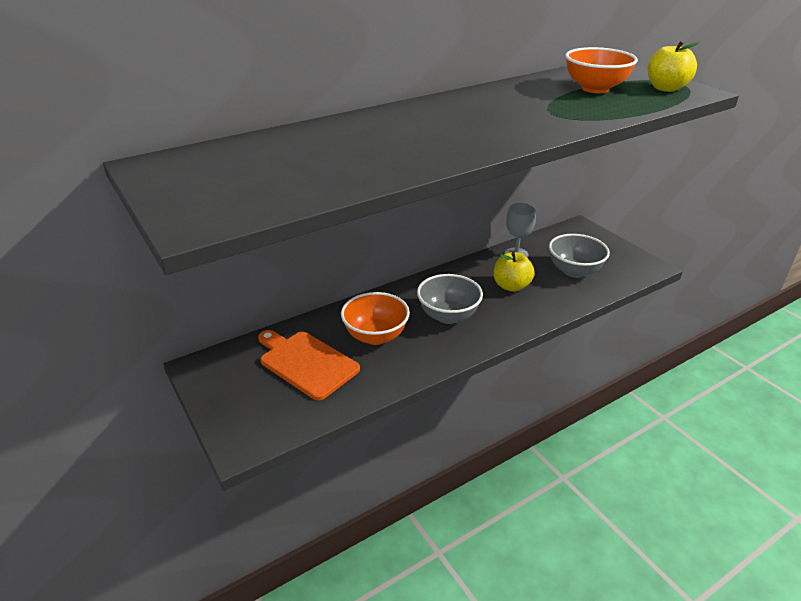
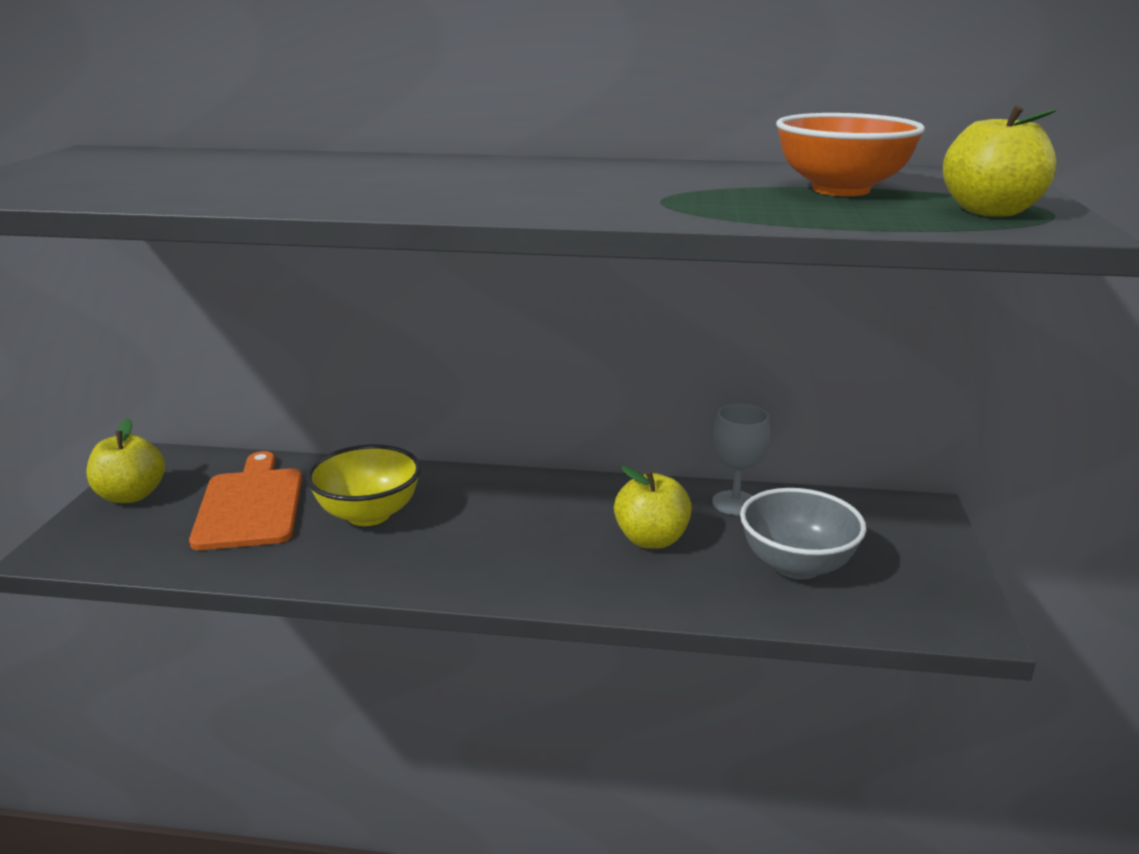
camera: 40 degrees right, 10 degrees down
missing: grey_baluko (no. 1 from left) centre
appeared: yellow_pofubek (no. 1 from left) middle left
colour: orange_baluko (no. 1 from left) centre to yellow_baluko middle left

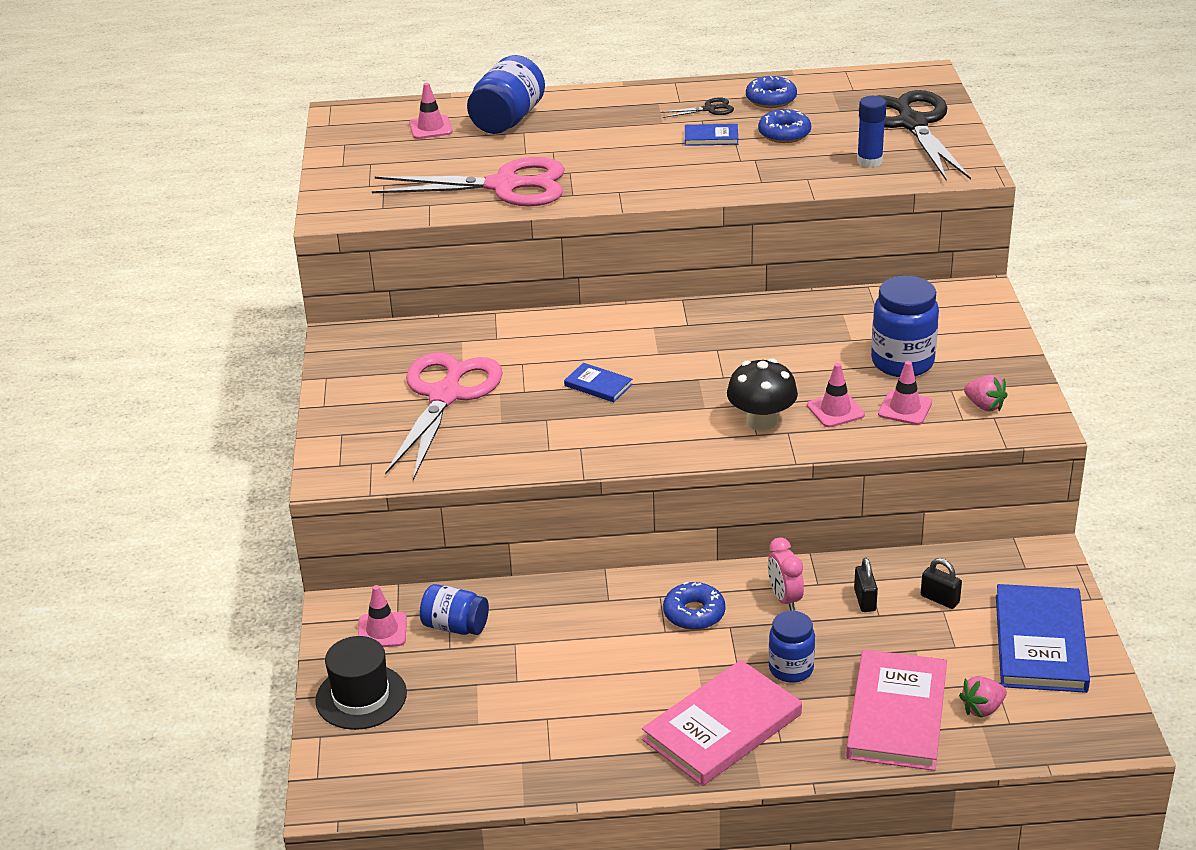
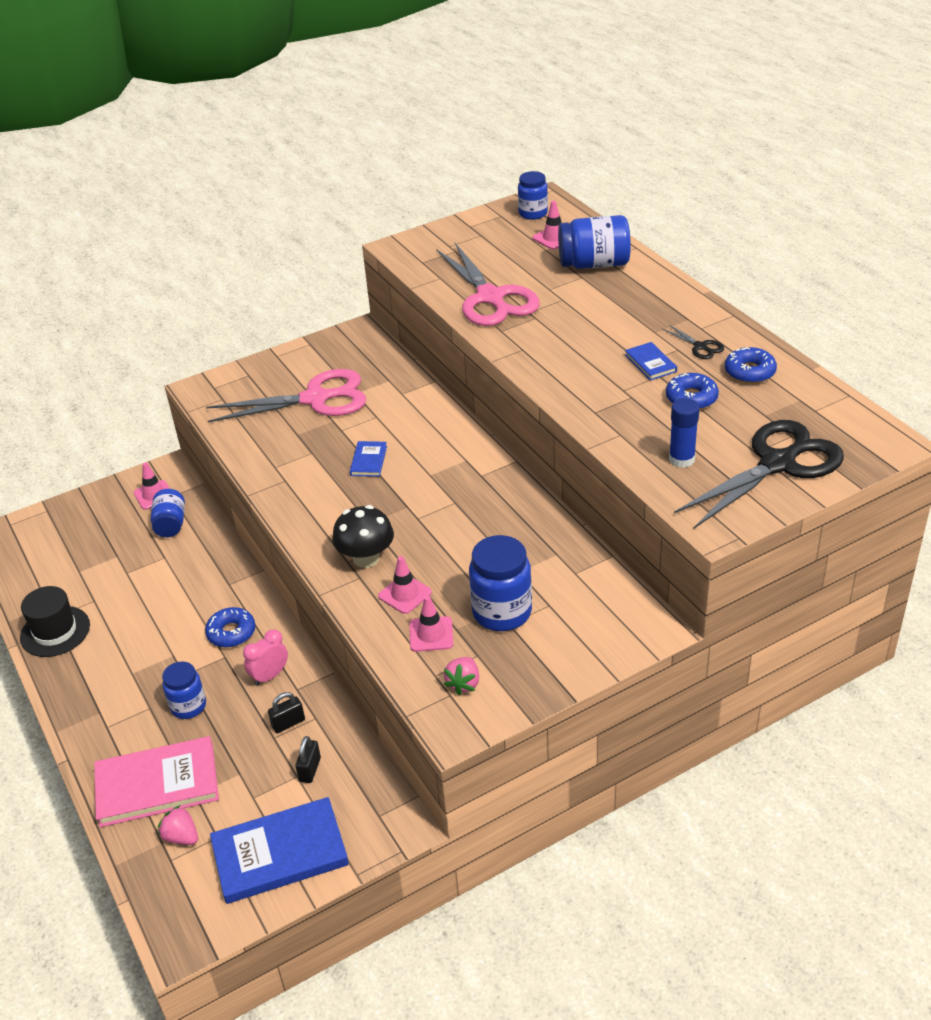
camera: 65 degrees right, 5 degrees up
missing: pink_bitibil (no. 1 from left) bottom centre
appeared: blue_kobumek (no. 4 from left) top centre
relocated: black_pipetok bottom left to middle left

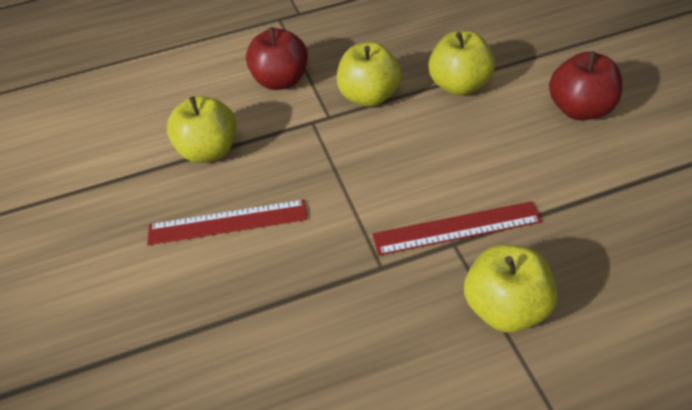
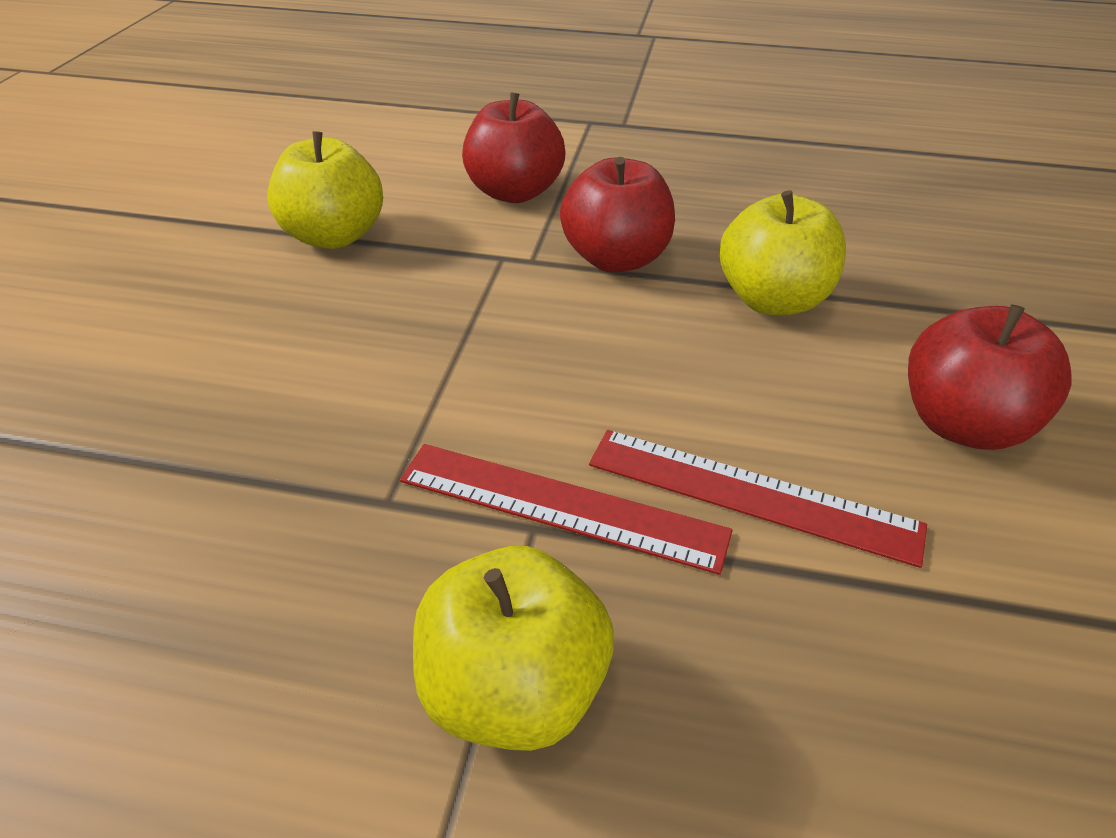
camera: 25 degrees right, 5 degrees down
relocated: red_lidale (no. 1 from left in the first image) middle left to red_lidale (no. 2 from left) middle right
colour: yellow_pofubek (no. 2 from left) top centre to red_pofubek (no. 2 from left) top centre

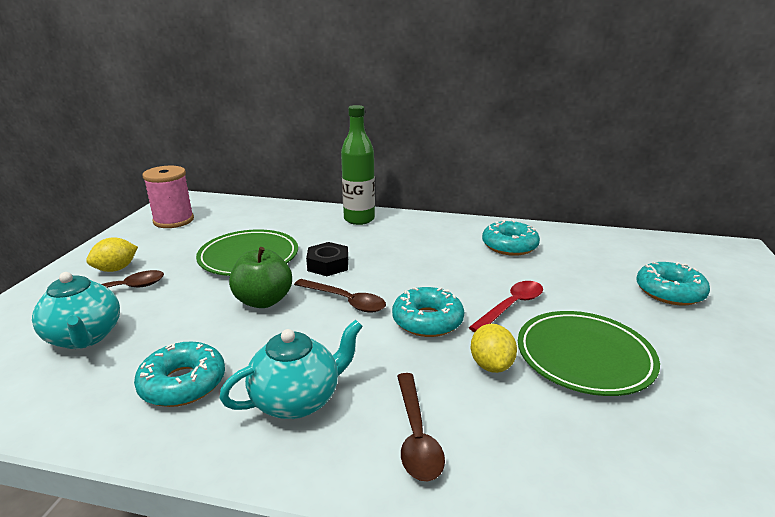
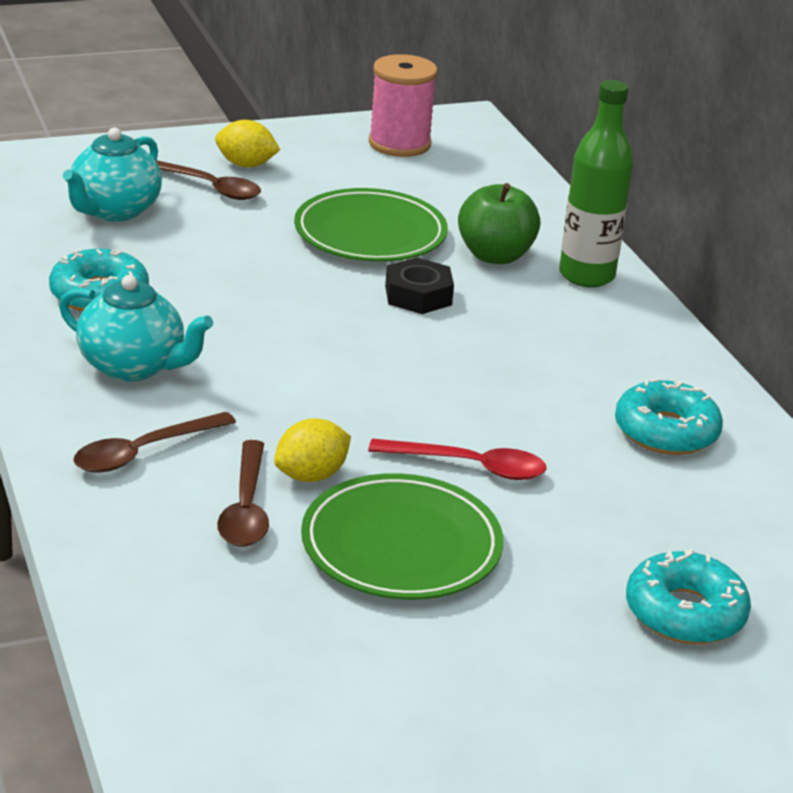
camera: 55 degrees right, 5 degrees up
missing: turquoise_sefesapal (no. 2 from left) centre
relocated: green_pofubek centre to top centre; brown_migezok (no. 2 from left in the first image) centre to brown_migezok (no. 3 from left) middle left

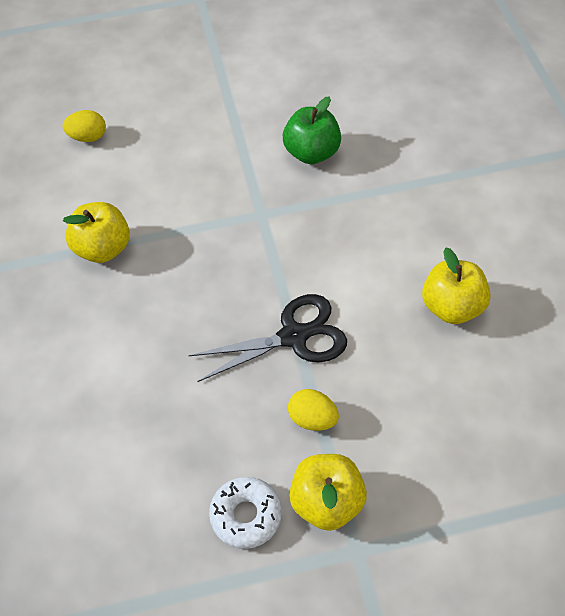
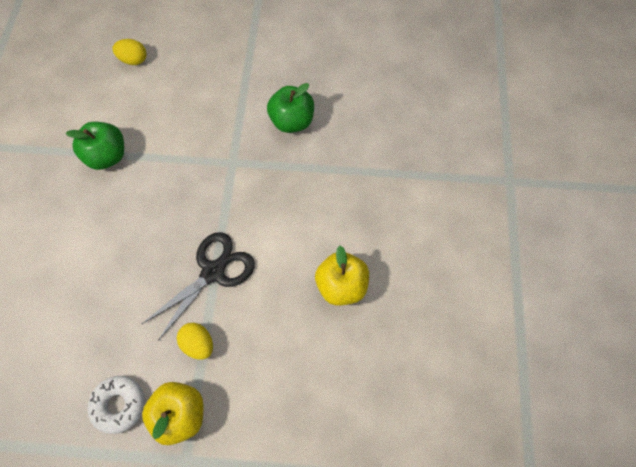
camera: 15 degrees right, 10 degrees up
colour: yellow_pofubek (no. 1 from left) middle left to green_pofubek (no. 1 from left) top left
spun: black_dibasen centre = middle left 45 degrees counterclockwise

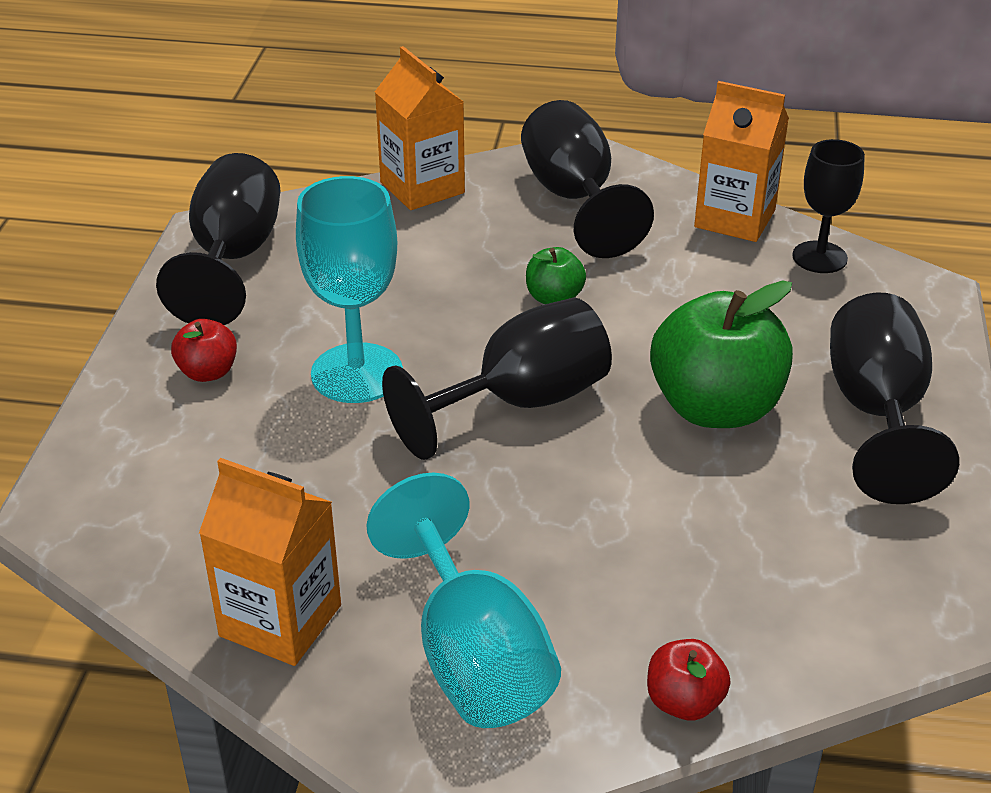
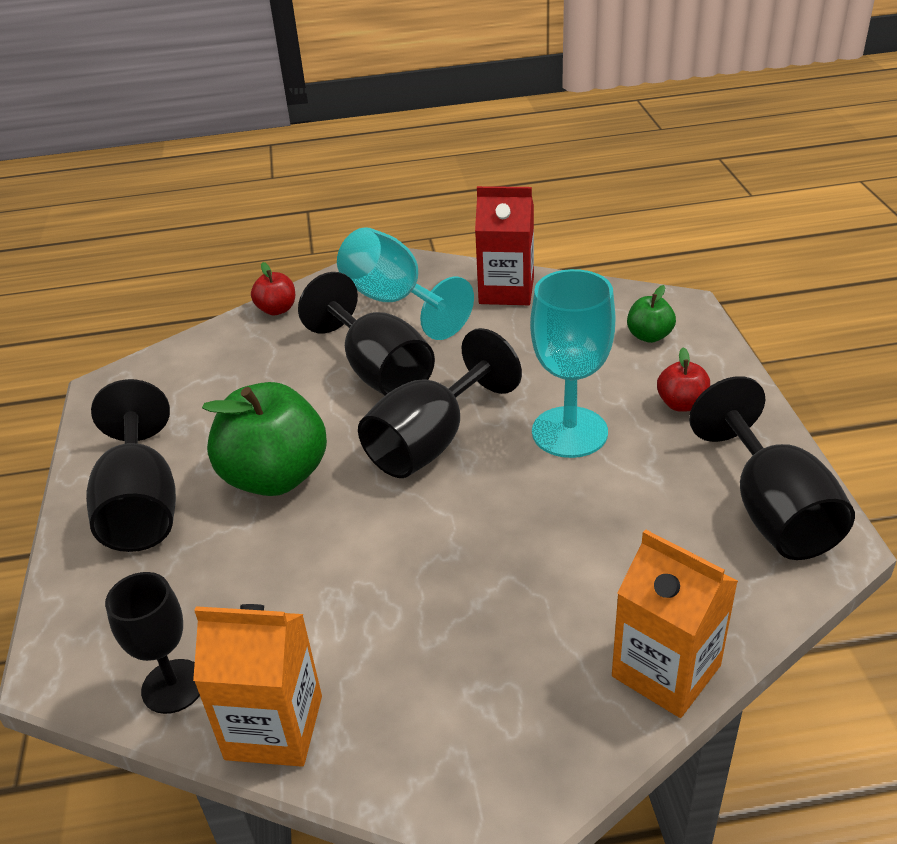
camera: 165 degrees right, 0 degrees up
relocated: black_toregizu (no. 3 from left) top centre to centre; green_pofubek (no. 1 from left in the first image) centre to green_pofubek (no. 2 from left) middle right
colour: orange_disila (no. 1 from left) bottom left to red_disila top centre

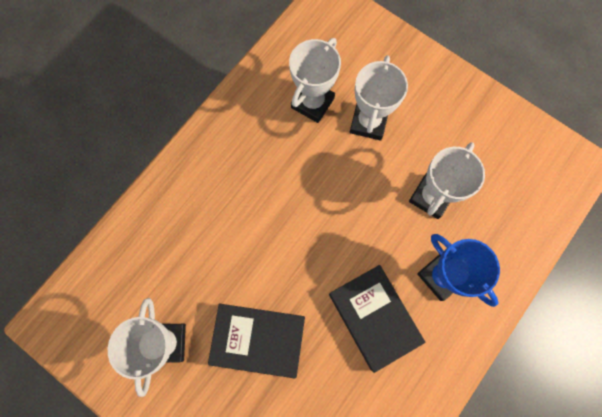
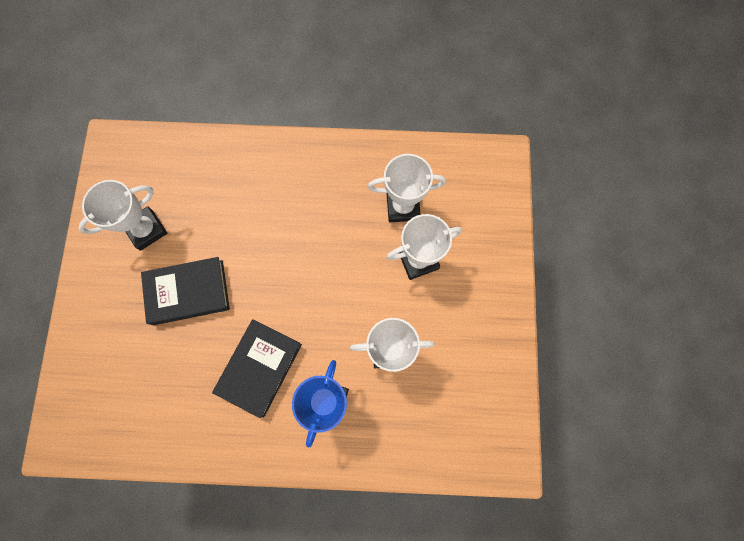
camera: 55 degrees right, 0 degrees up
spun: black_bitibil (no. 1 from left) bottom centre = middle left 75 degrees counterclockwise

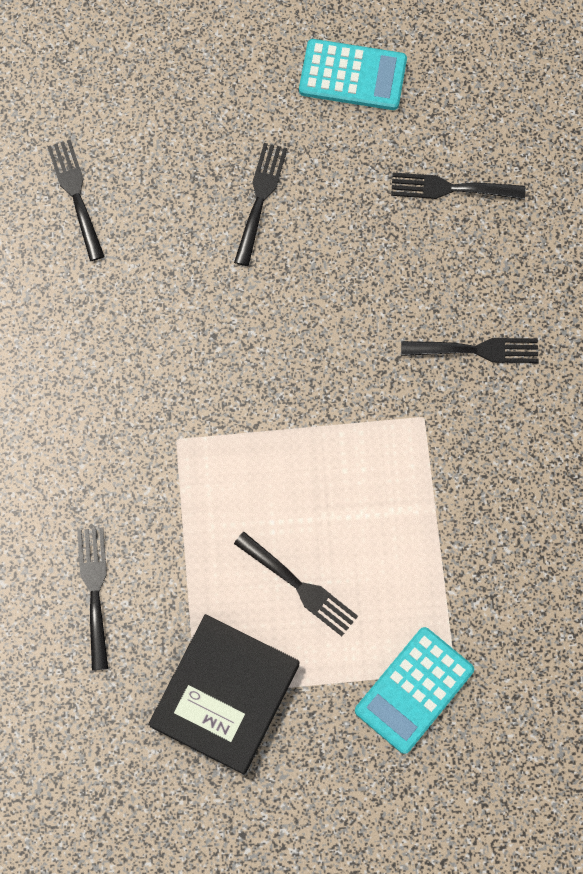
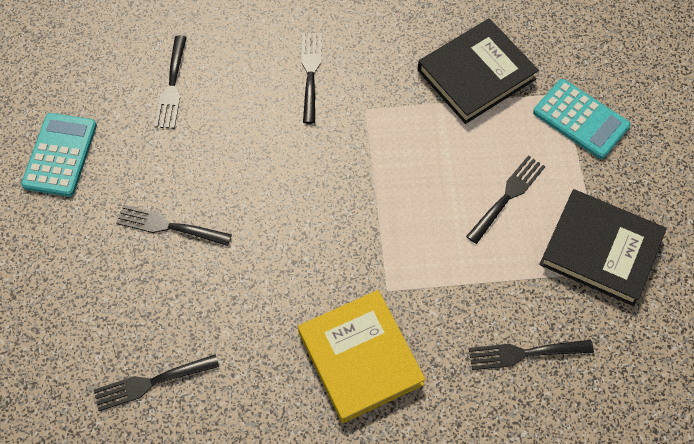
camera: 90 degrees left, 10 degrees down
appeared: black_bitibil (no. 1 from left) top right; yellow_bitibil bottom centre

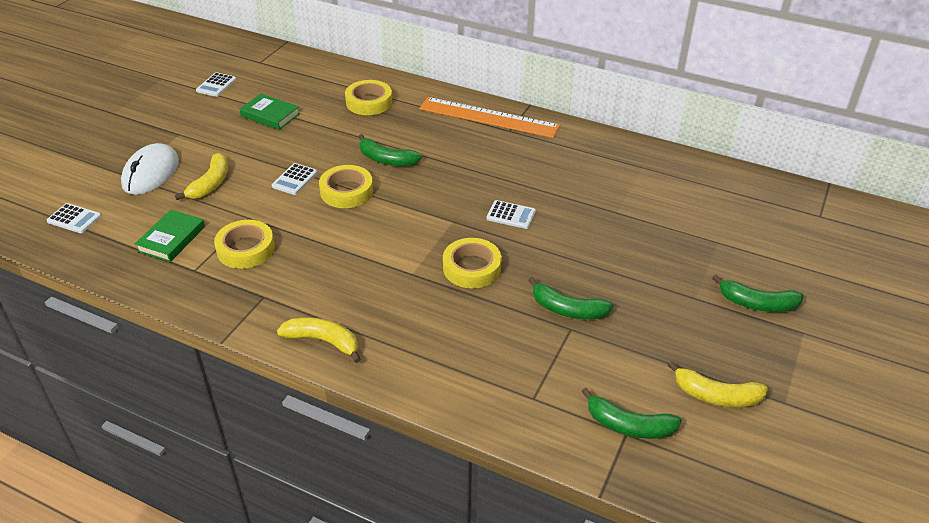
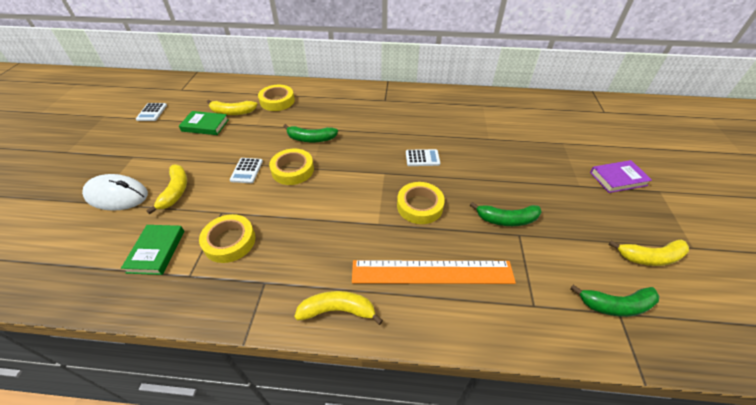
camera: 20 degrees left, 5 degrees up
missing: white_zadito (no. 1 from left) middle left
appeared: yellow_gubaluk (no. 2 from left) top left
relocated: orange_lidale top centre to bottom centre
exchanged: green_gubaluk (no. 4 from left) middle right to purple_bitibil middle right
spun: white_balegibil top left = middle left 75 degrees counterclockwise

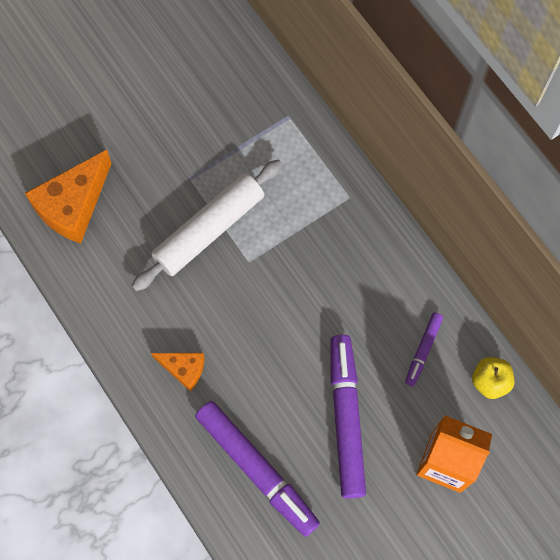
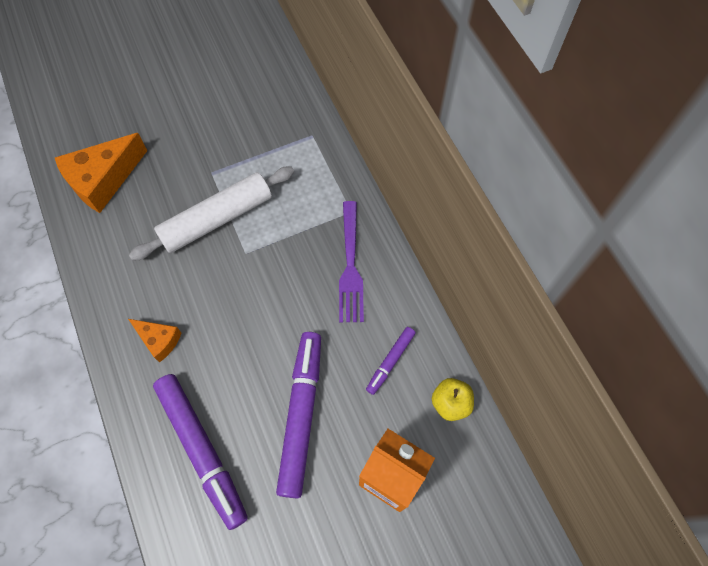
camera: 10 degrees right, 5 degrees down
appeared: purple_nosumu centre

